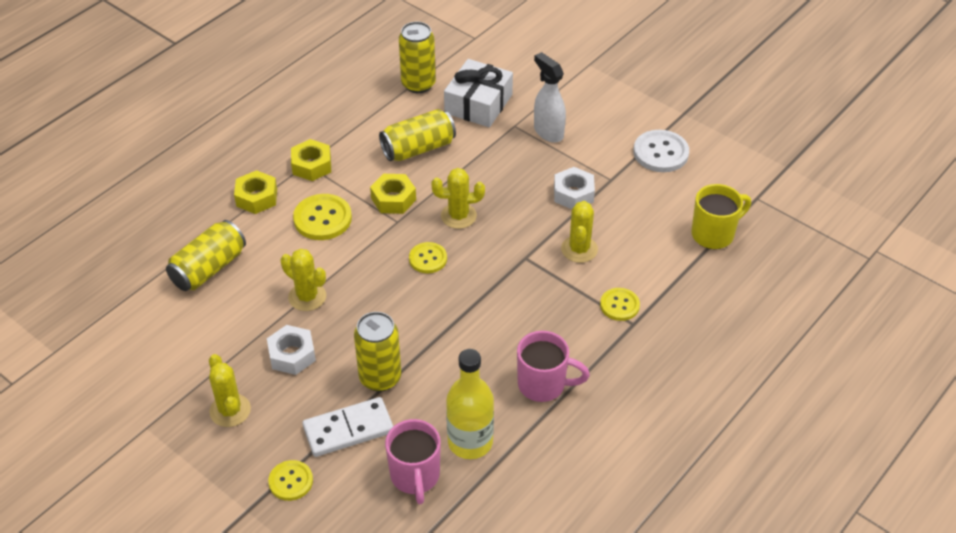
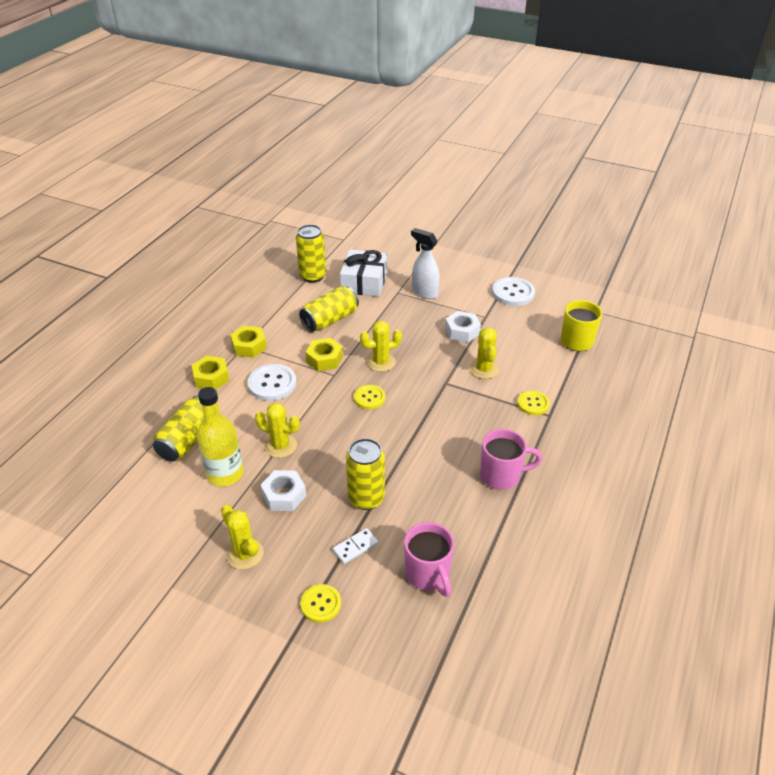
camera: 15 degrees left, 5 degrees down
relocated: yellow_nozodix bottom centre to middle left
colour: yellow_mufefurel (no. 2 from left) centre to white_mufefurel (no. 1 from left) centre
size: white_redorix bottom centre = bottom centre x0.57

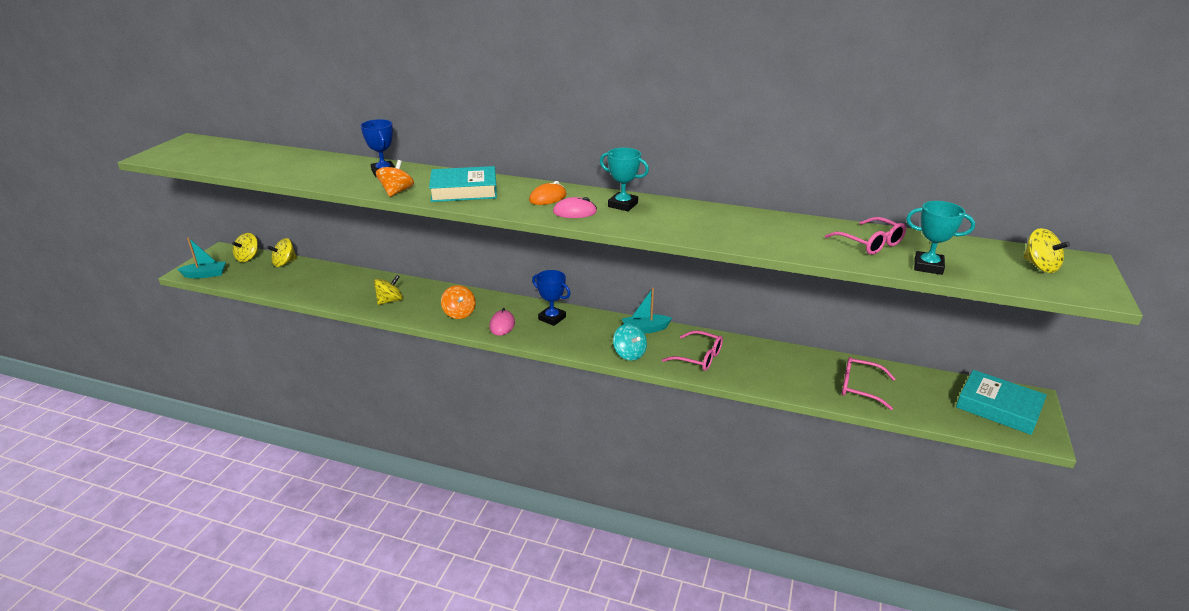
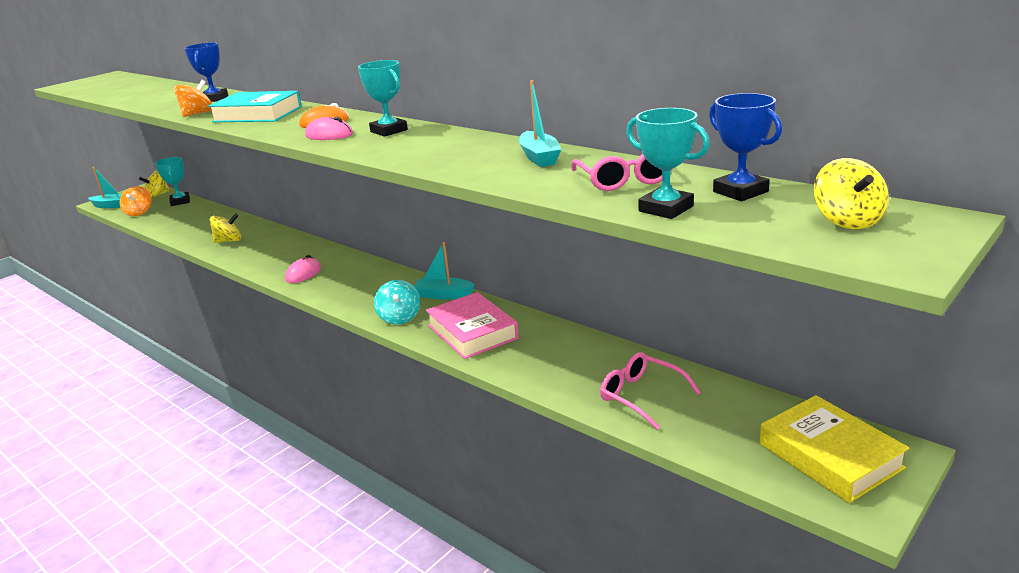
camera: 25 degrees right, 5 degrees down
appeared: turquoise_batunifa (no. 3 from left) top centre
relocated: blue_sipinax (no. 2 from left) centre to top right; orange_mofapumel (no. 2 from left in the first image) centre to orange_mofapumel (no. 1 from left) middle left
exchanged: yellow_mofapumel (no. 2 from left) middle left to turquoise_sipinax (no. 1 from left) top left; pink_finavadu (no. 1 from left) centre to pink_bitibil centre
colour: turquoise_bitibil (no. 2 from left) middle right to yellow_bitibil bottom right

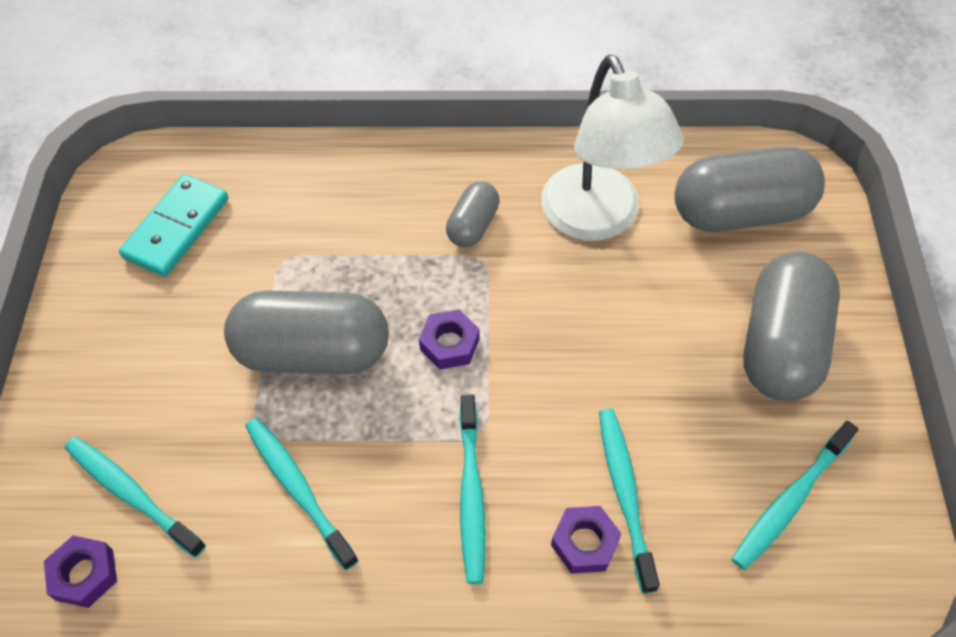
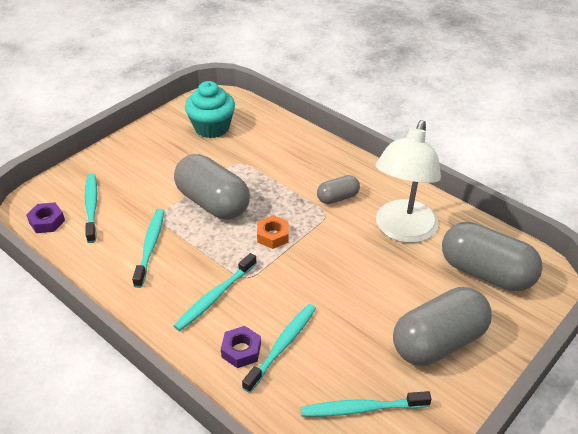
camera: 40 degrees right, 15 degrees down
exchanged: turquoise_redorix middle left to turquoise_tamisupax top centre
colour: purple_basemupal (no. 2 from left) centre to orange_basemupal centre

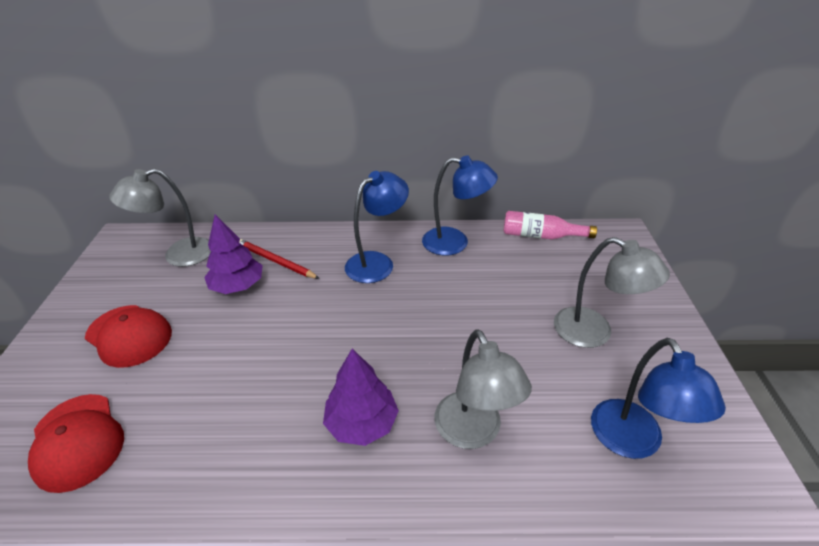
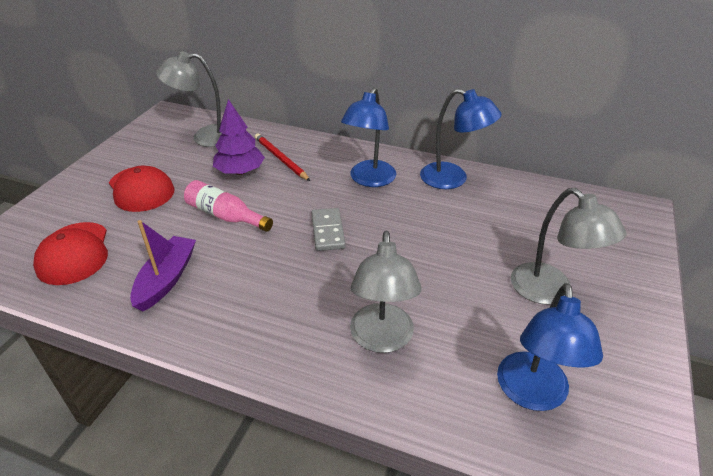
camera: 20 degrees right, 0 degrees up
missing: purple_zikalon (no. 2 from left) bottom centre
appeared: grey_redorix centre; purple_batunifa middle left
relocated: pink_nozodix middle right to middle left
spun: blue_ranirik (no. 1 from left) centre = top centre 135 degrees clockwise

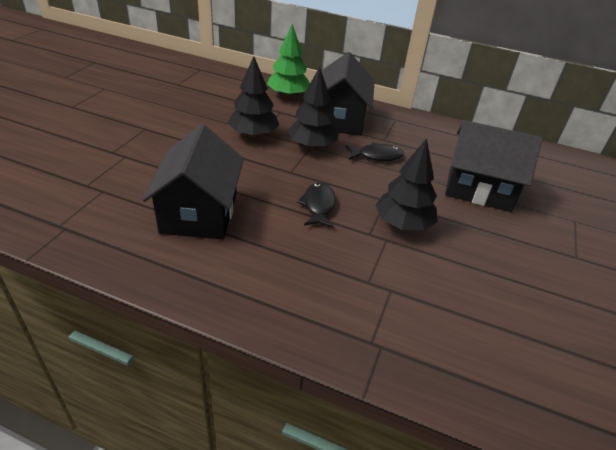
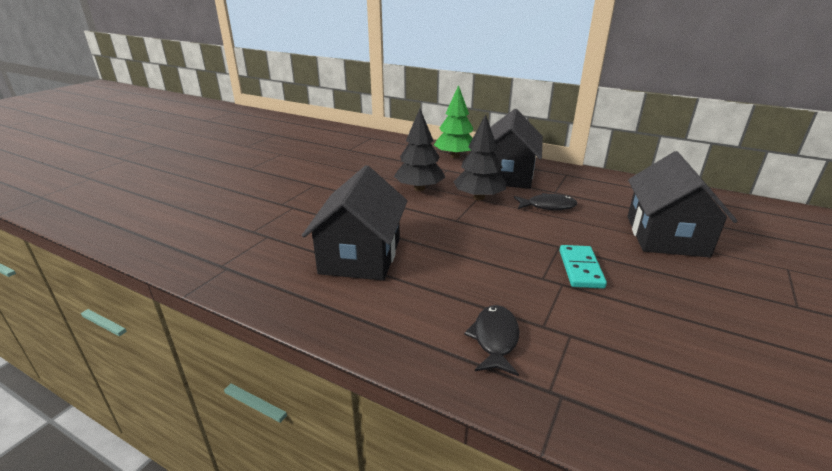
camera: 10 degrees right, 10 degrees down
relocated: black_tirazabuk (no. 1 from left) centre to bottom centre
exchanged: black_zikalon (no. 3 from left) centre to turquoise_redorix middle right
spun: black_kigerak (no. 3 from left) middle right = middle right 75 degrees clockwise

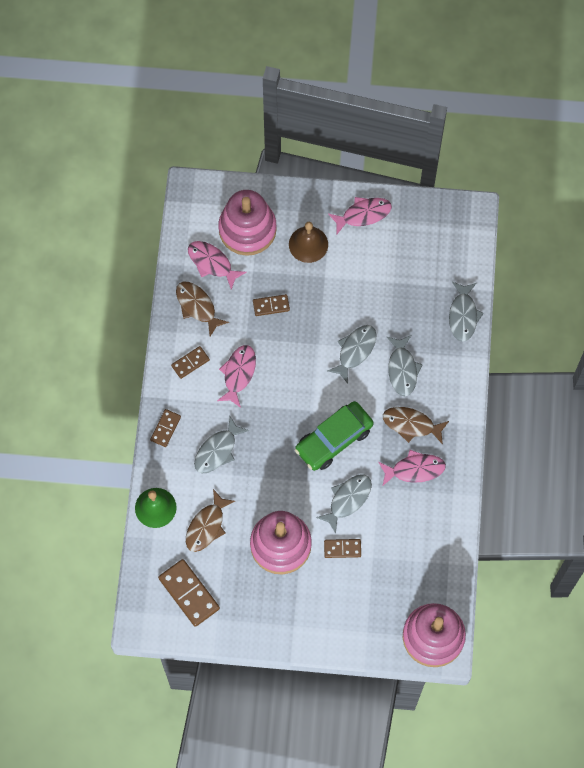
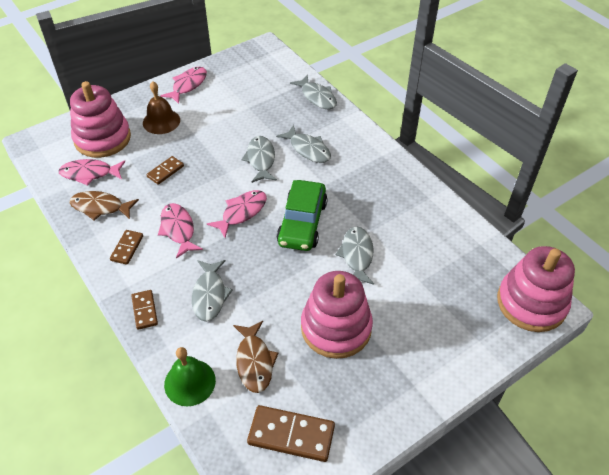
camera: 40 degrees left, 20 degrees down
missing: brown_tirazabuk (no. 3 from left) middle right; brown_redorix (no. 5 from left) bottom centre
relocated: pink_tirazabuk (no. 4 from left) middle right to centre

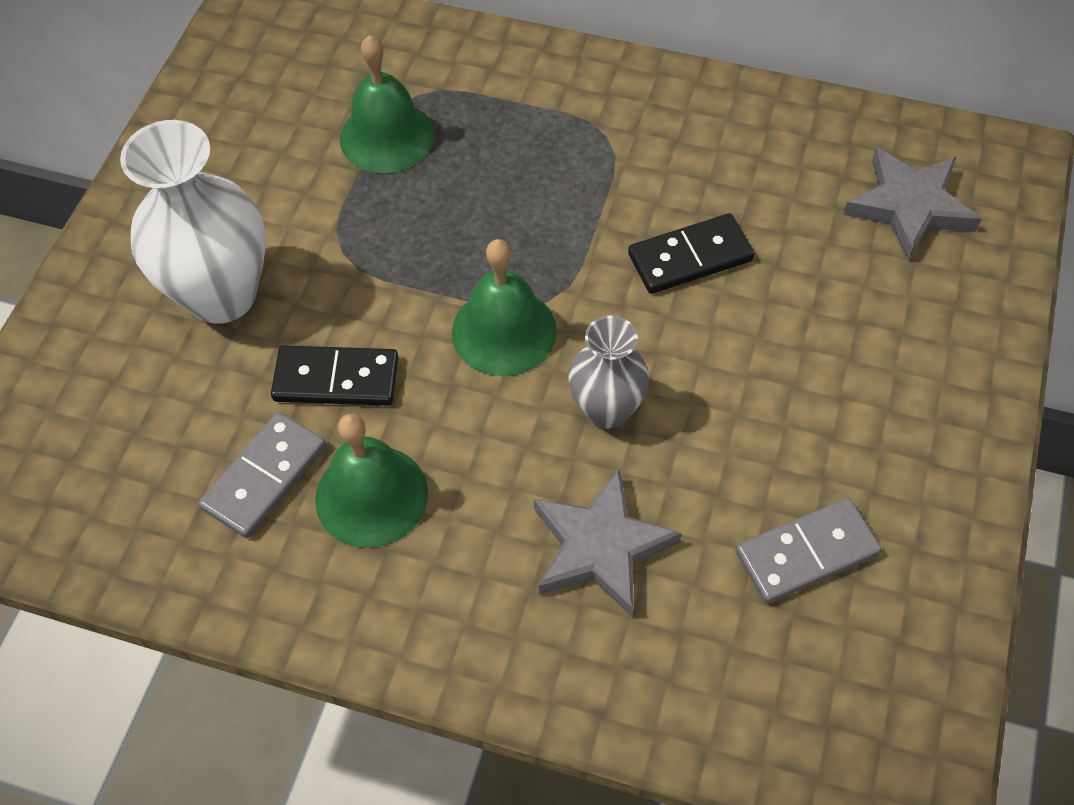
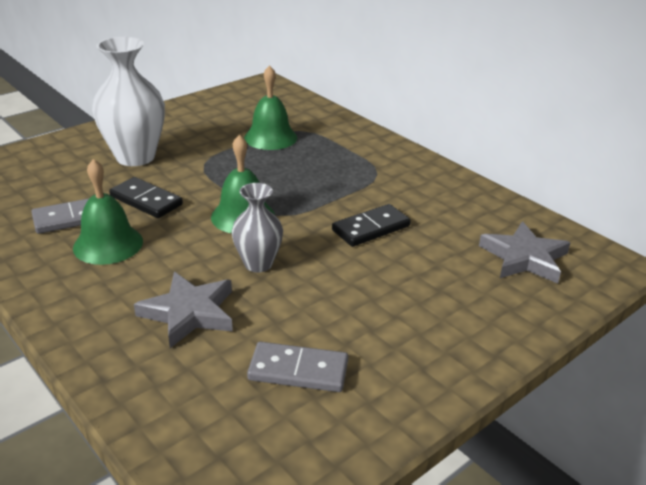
camera: 30 degrees right, 25 degrees down
spun: black_redorix (no. 2 from left) top centre = centre 45 degrees counterclockwise

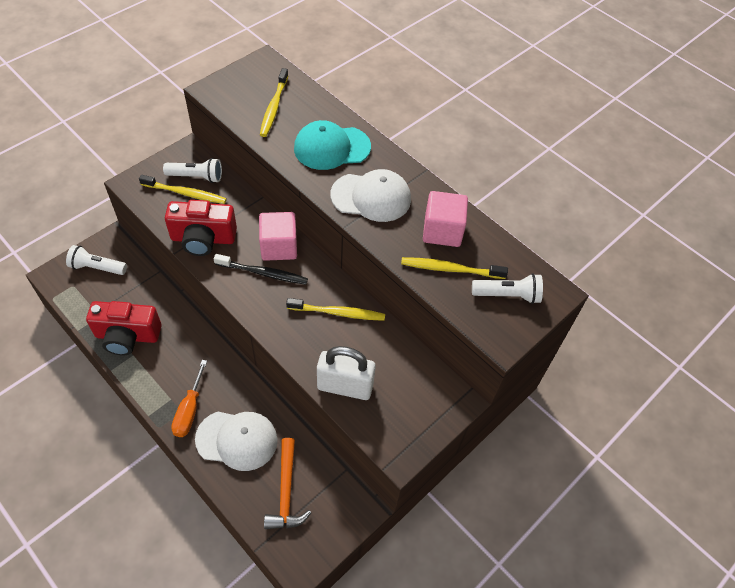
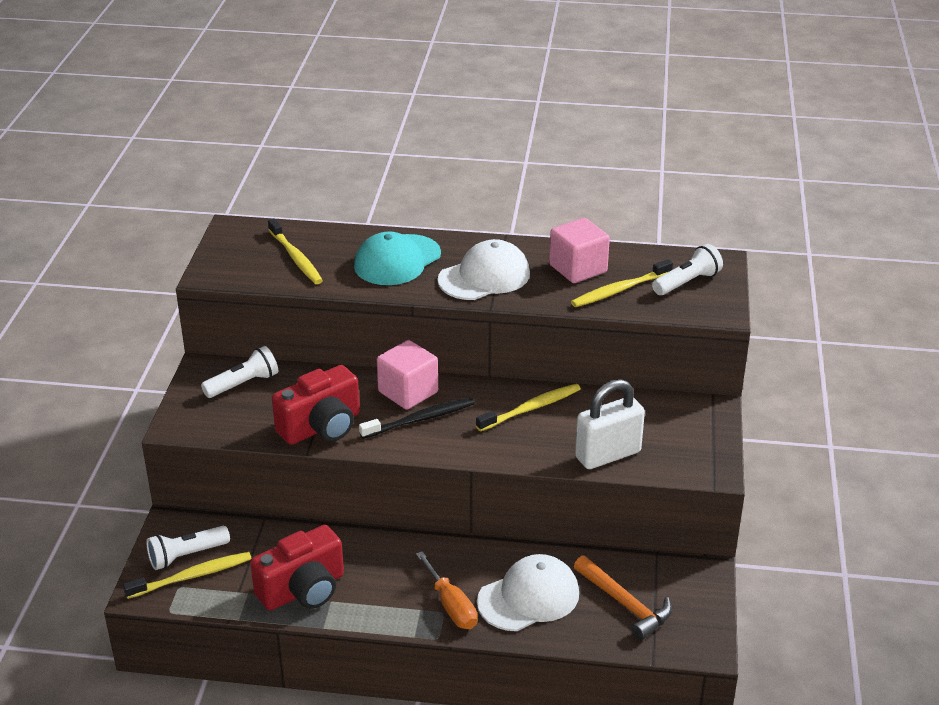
camera: 35 degrees left, 20 degrees down
relocated: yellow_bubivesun (no. 1 from left) top left to bottom left

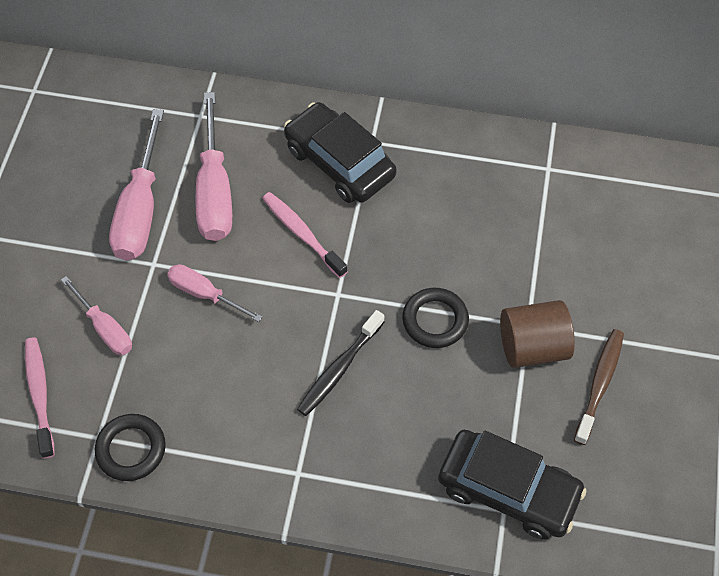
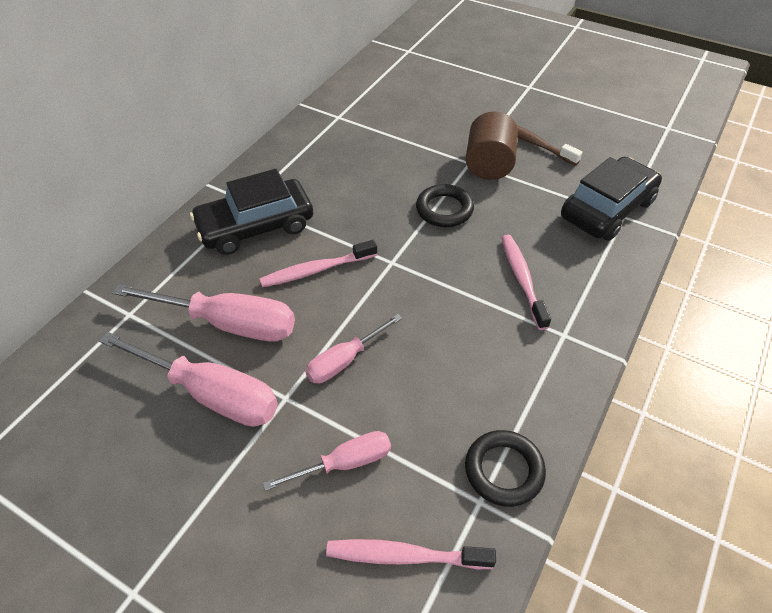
camera: 70 degrees left, 10 degrees down
missing: black_bubivesun centre
appeared: pink_bubivesun (no. 3 from left) middle right

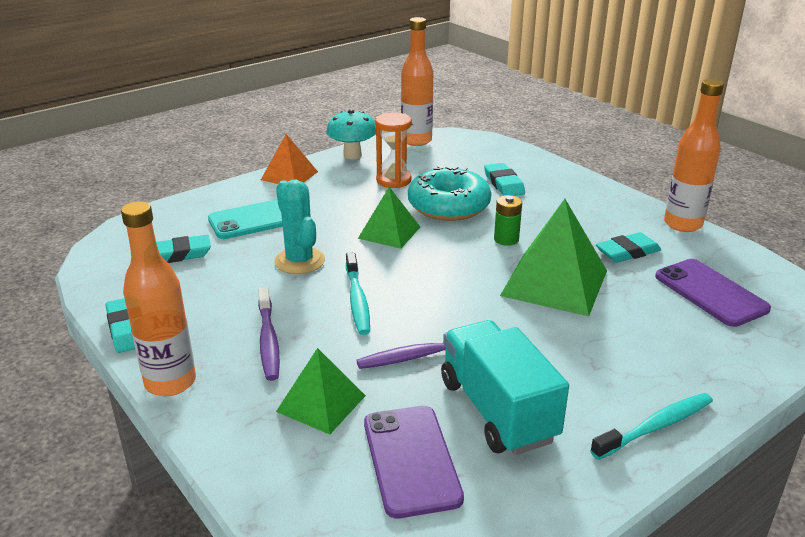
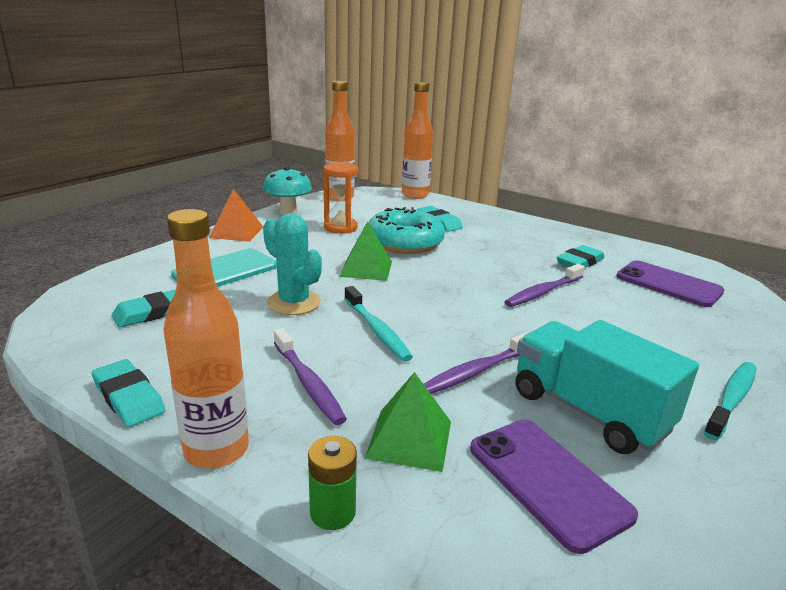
camera: 20 degrees left, 5 degrees down
relocated: orange_nozodix (no. 3 from left) top right to top centre; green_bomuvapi centre to bottom centre
exchanged: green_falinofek (no. 3 from left) middle right to purple_bubivesun (no. 3 from left) middle right

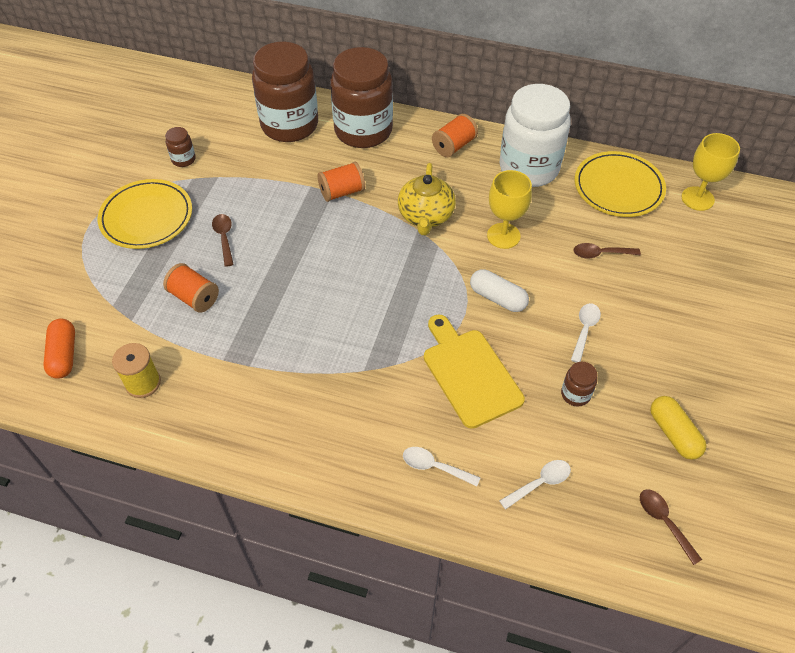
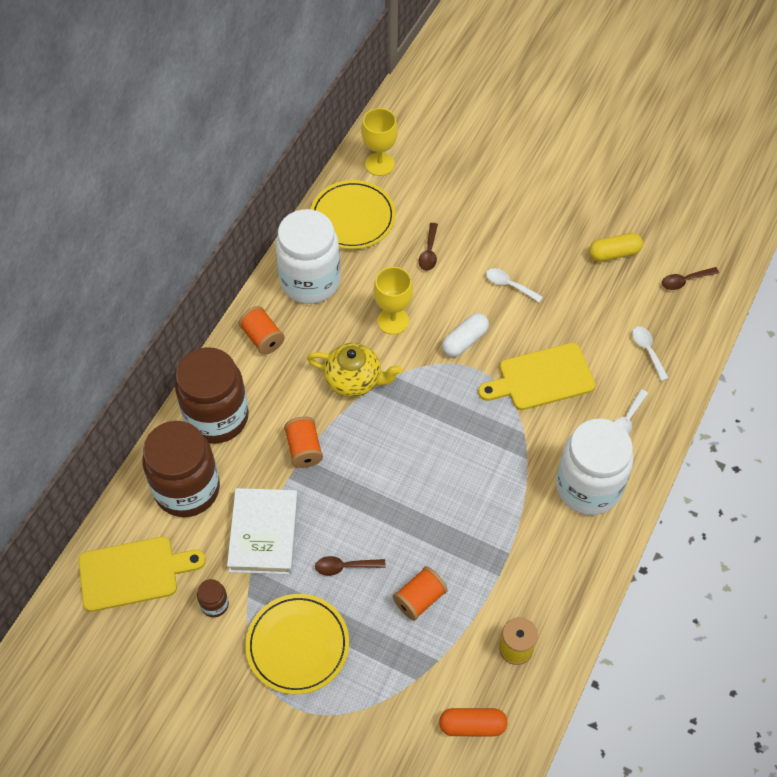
camera: 80 degrees left, 5 degrees up
missing: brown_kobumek (no. 4 from left) middle right
appeared: white_kobumek (no. 2 from left) middle right; white_bitibil bottom centre; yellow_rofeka (no. 1 from left) bottom left

